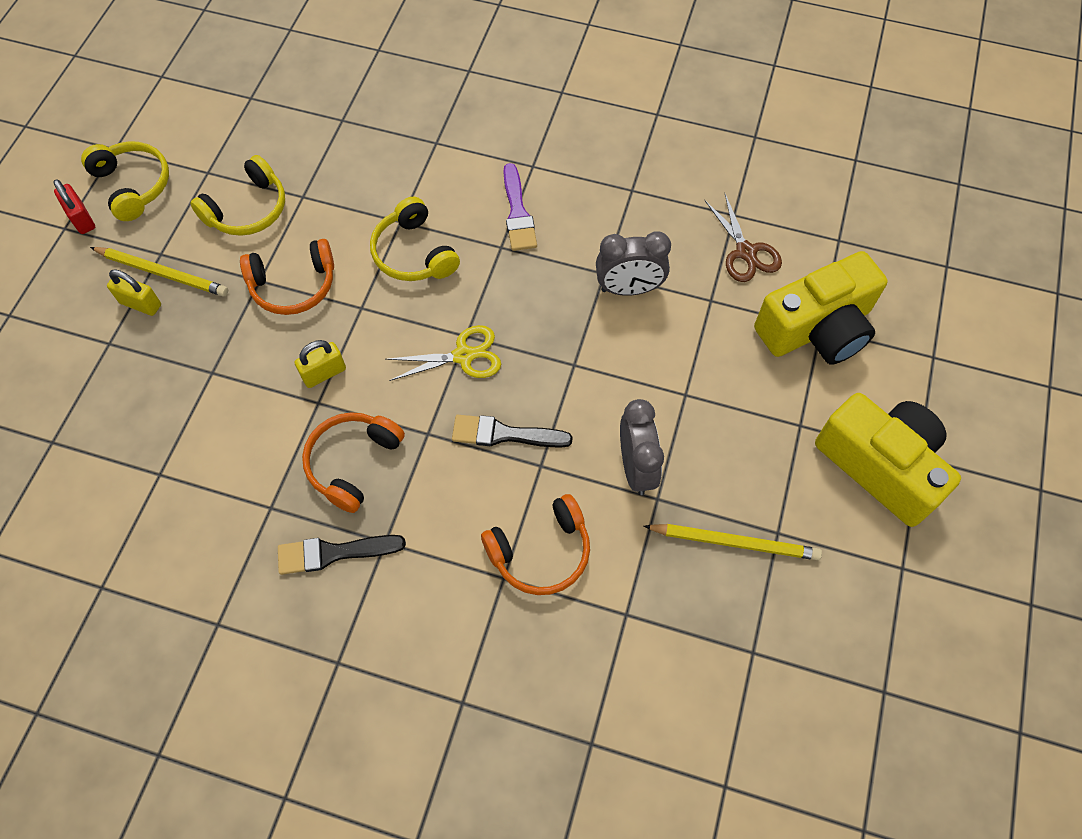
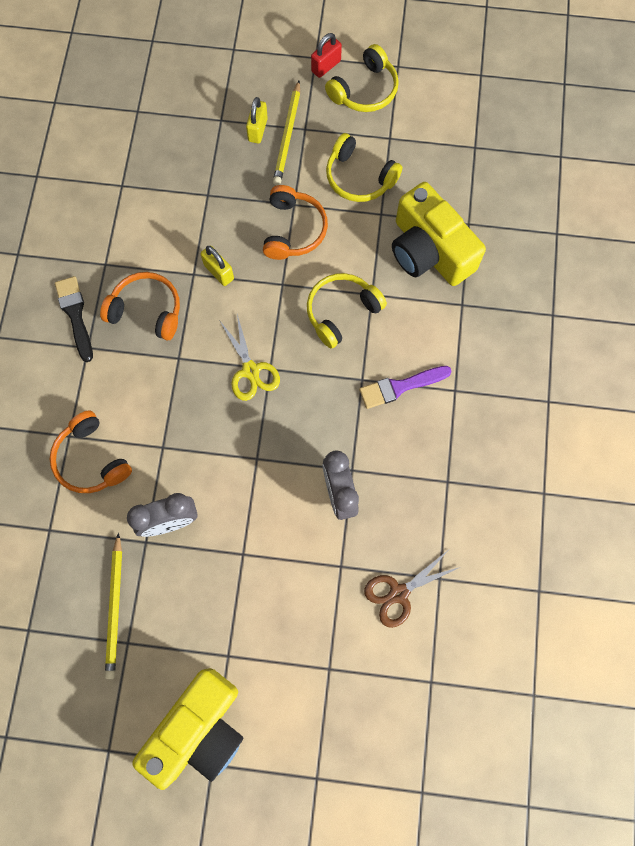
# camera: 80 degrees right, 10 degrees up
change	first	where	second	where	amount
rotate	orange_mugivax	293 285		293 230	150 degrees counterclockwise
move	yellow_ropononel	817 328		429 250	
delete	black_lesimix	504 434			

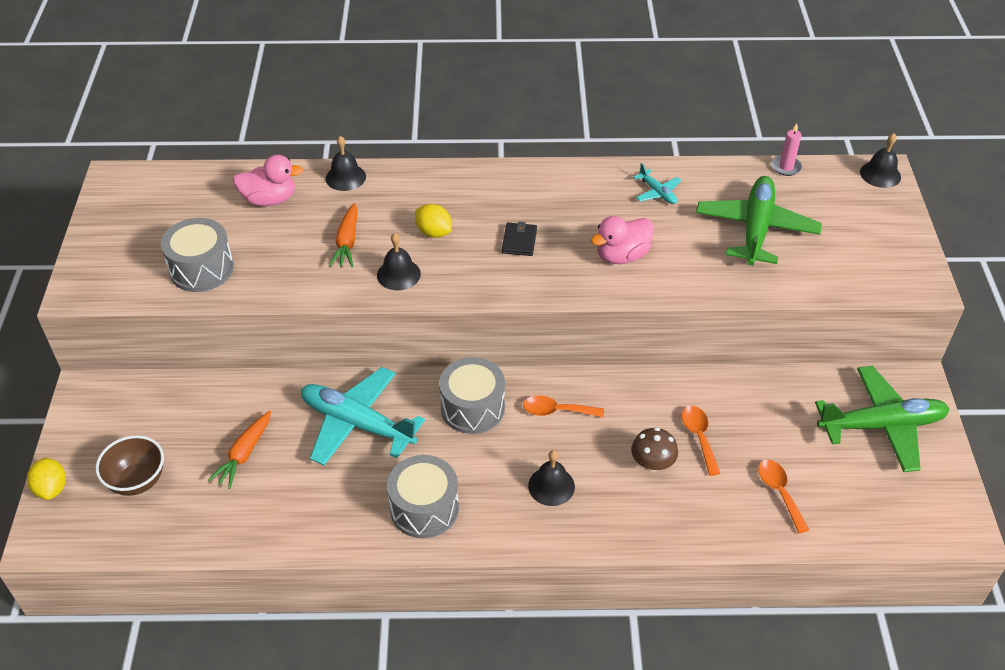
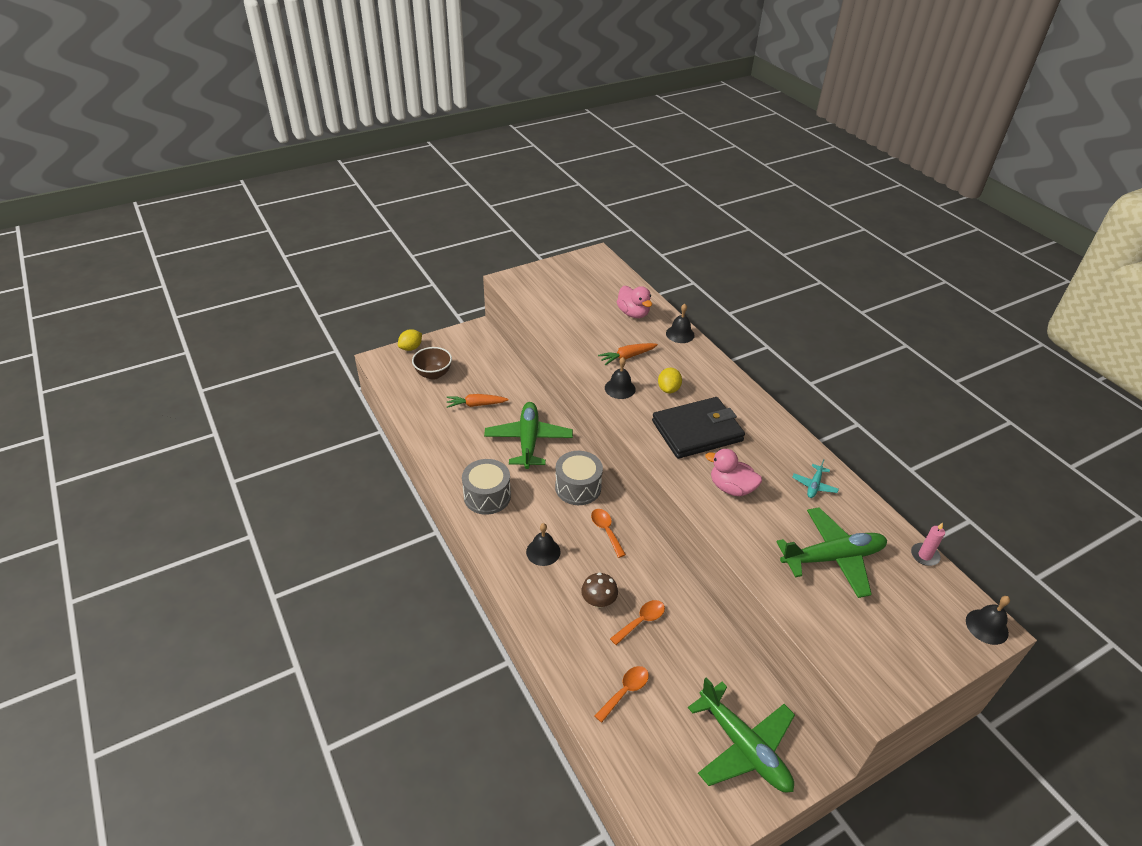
# camera: 60 degrees right, 5 degrees down
change	first	where	second	where	amount
delete	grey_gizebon	201 269			
resize	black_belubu	519 241		697 431	x2.45
recolor	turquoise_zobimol	357 423	green_zobimol	528 440	

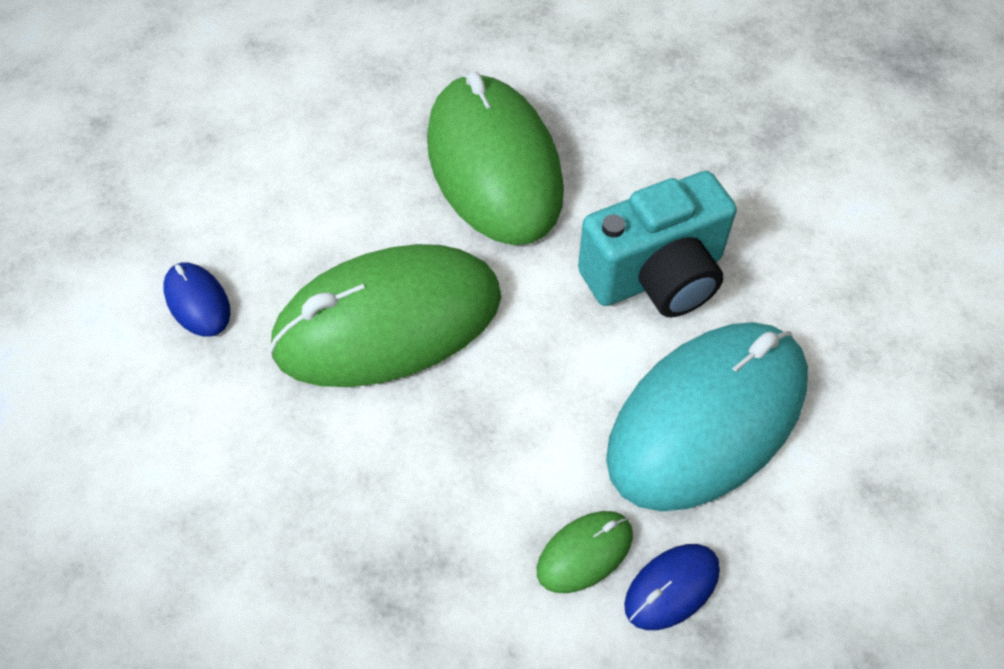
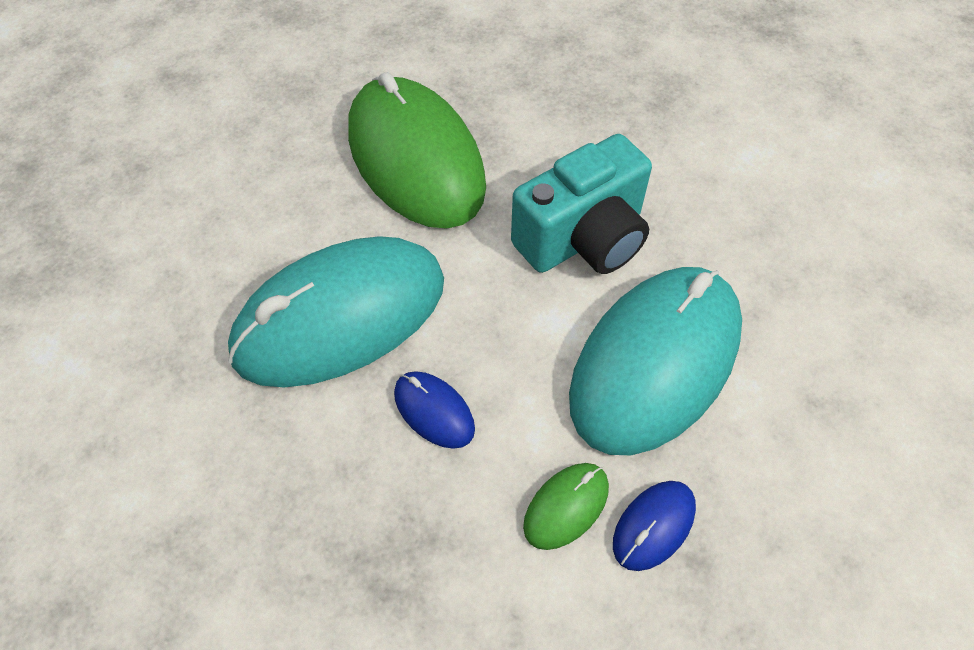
# camera: 10 degrees left, 0 degrees up
change	first	where	second	where	amount
recolor	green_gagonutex	388 322	turquoise_gagonutex	340 317	
move	blue_gagonutex	197 301		434 411	

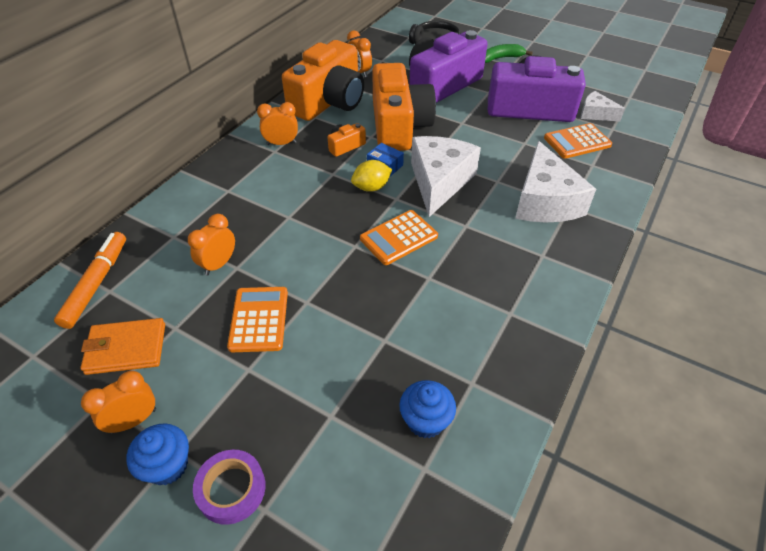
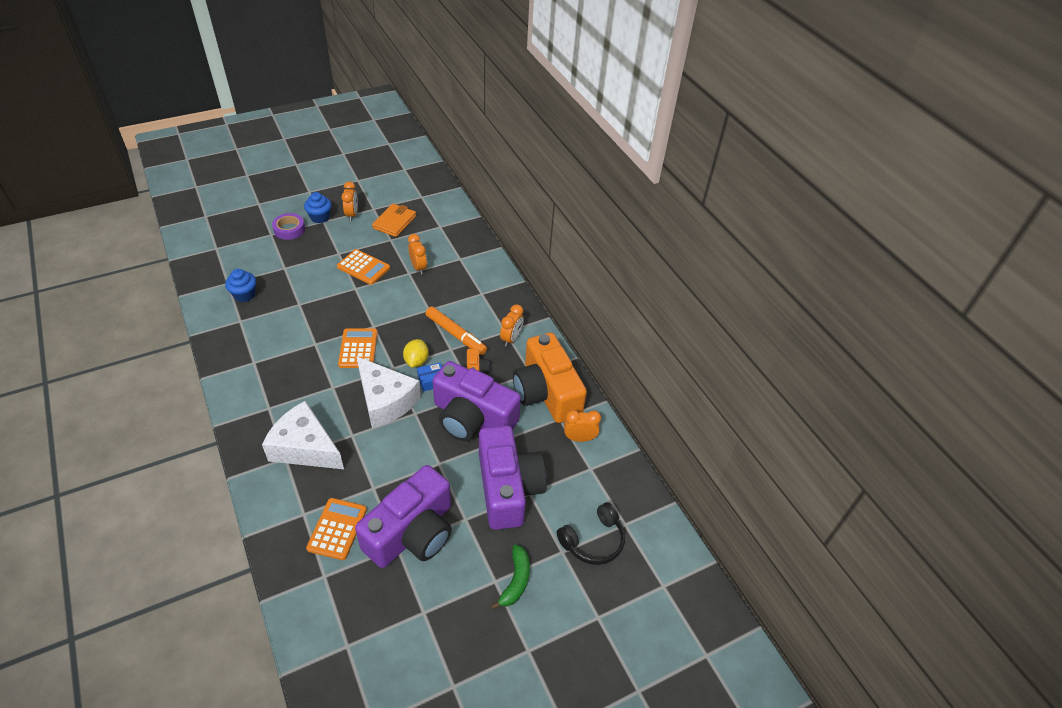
# camera: 120 degrees right, 0 degrees up
change	first	where	second	where	amount
recolor	orange_ropononel	399 126	purple_ropononel	472 418	
delete	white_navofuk	595 114			
move	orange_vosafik	97 283		456 335	

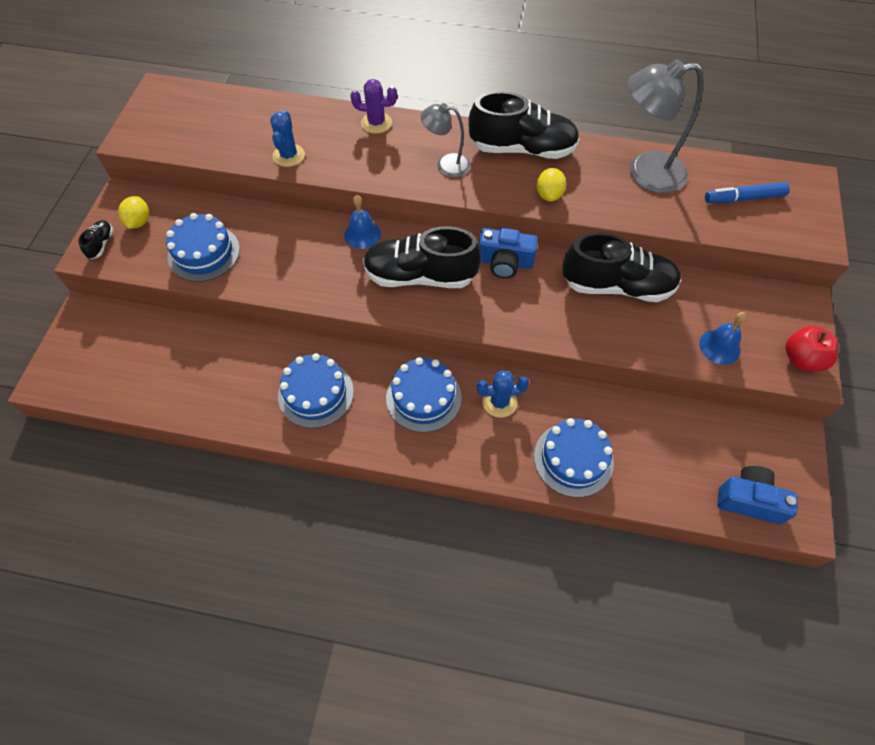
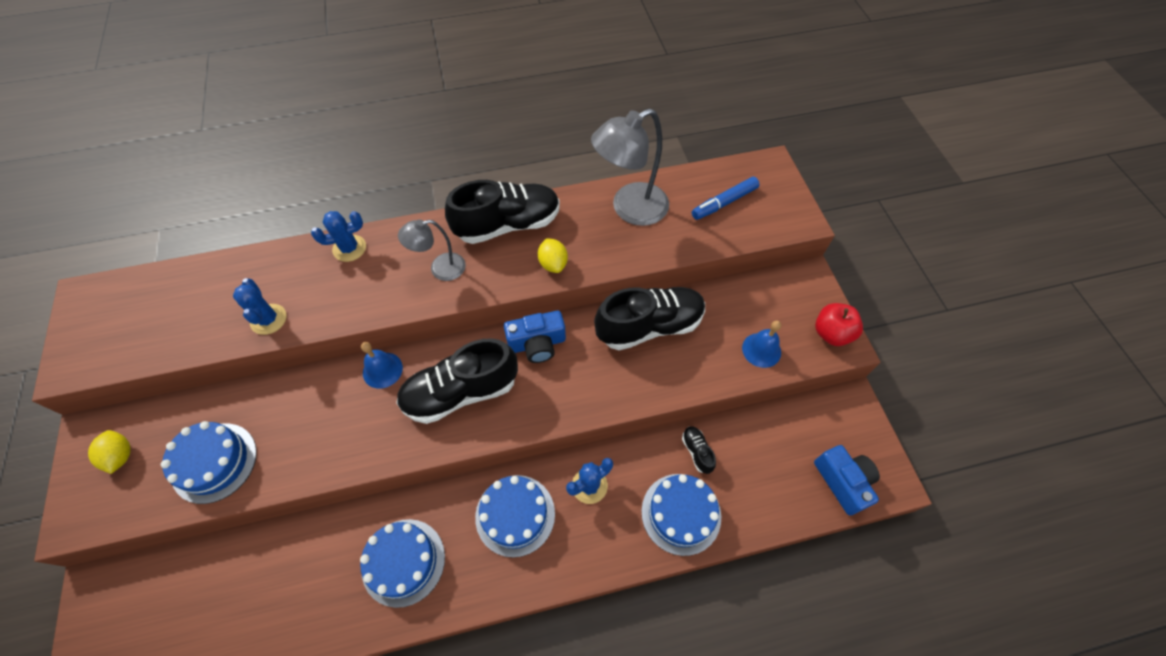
# camera: 25 degrees left, 0 degrees up
change	first	where	second	where	amount
recolor	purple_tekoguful	376 123	blue_tekoguful	349 248	
move	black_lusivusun	101 244		697 451	
rotate	blue_ropononel	749 500		843 481	75 degrees clockwise

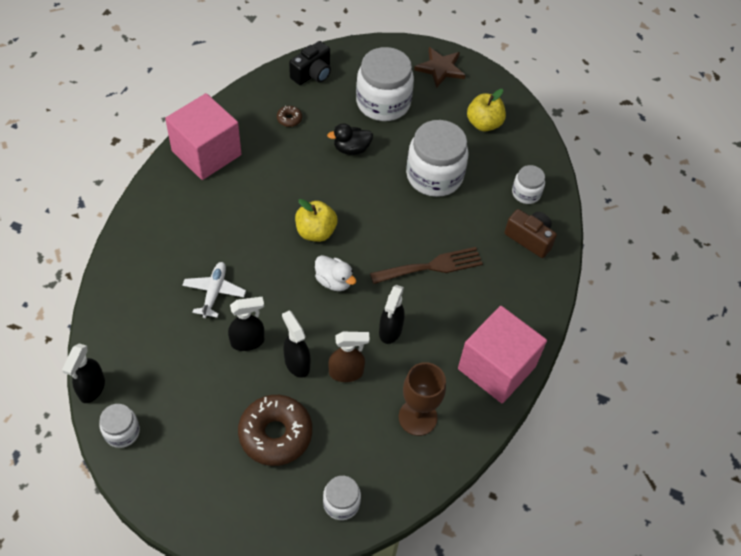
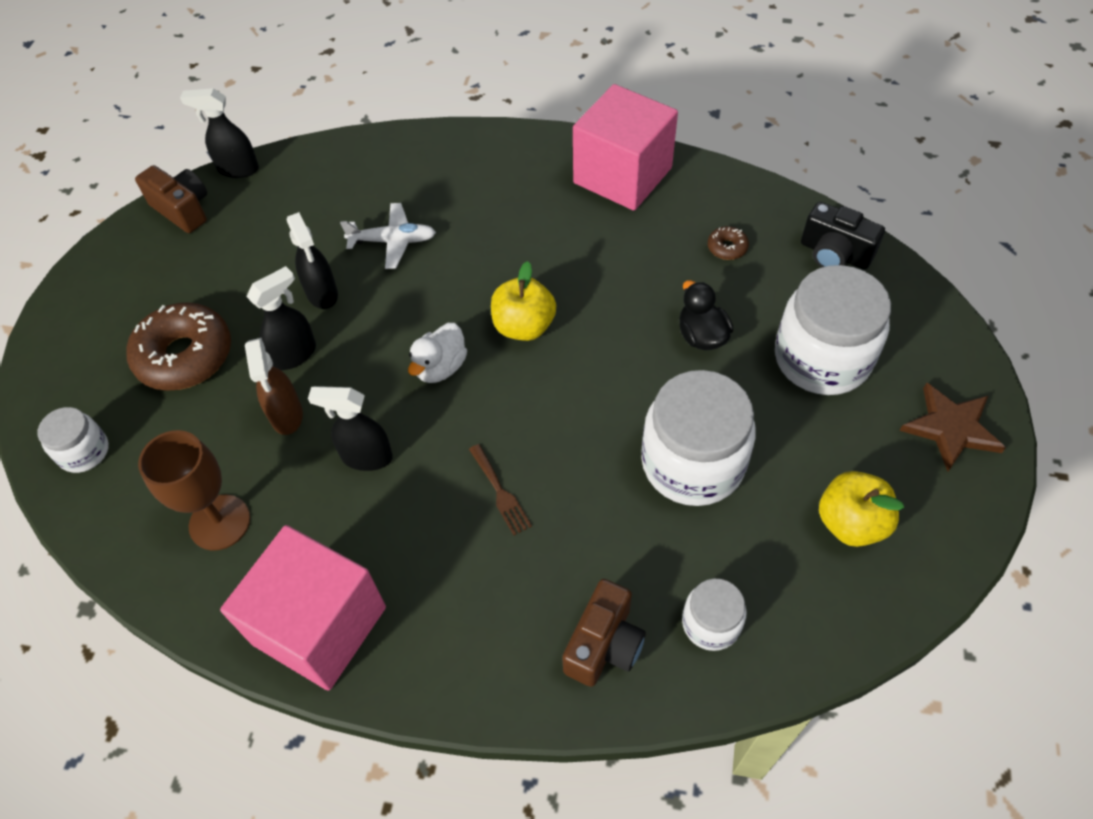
# camera: 85 degrees right, 0 degrees up
change	first	where	second	where	amount
resize	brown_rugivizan	432 266		500 493	x0.56
replace	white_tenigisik	122 432	brown_ropononel	183 210	

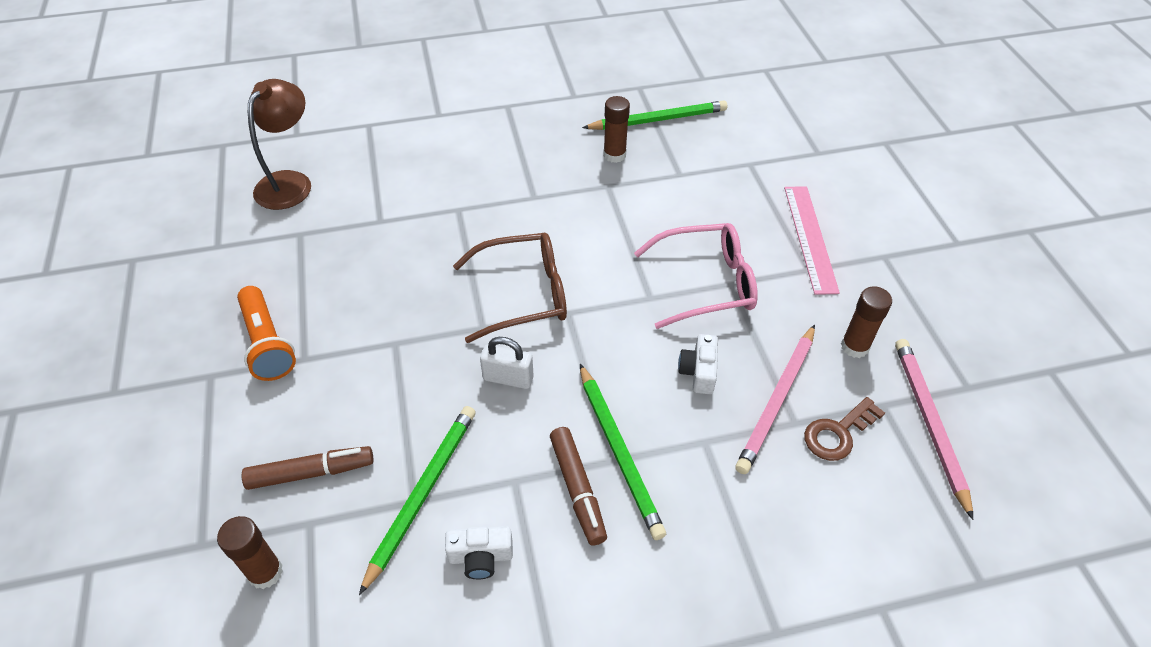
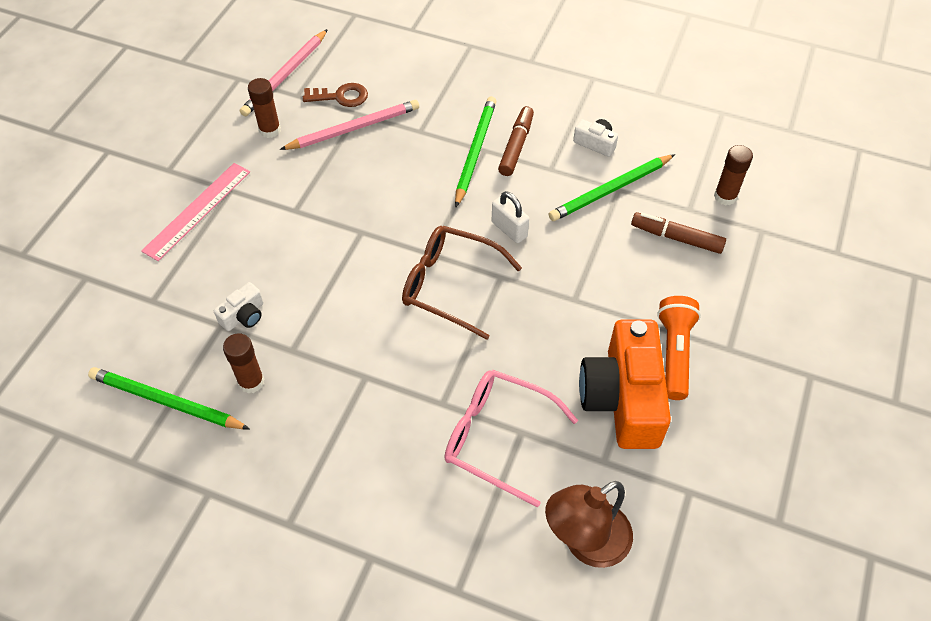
# camera: 145 degrees left, 5 degrees up
change	first	where	second	where	amount
move	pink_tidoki	706 283		497 437	
move	white_ropononel	698 371		244 315	
insert			orange_ropononel	622 398	

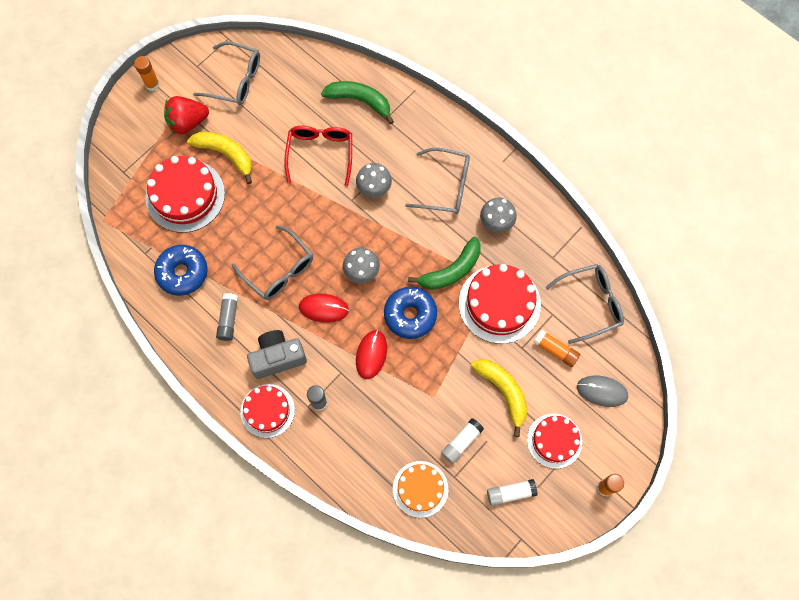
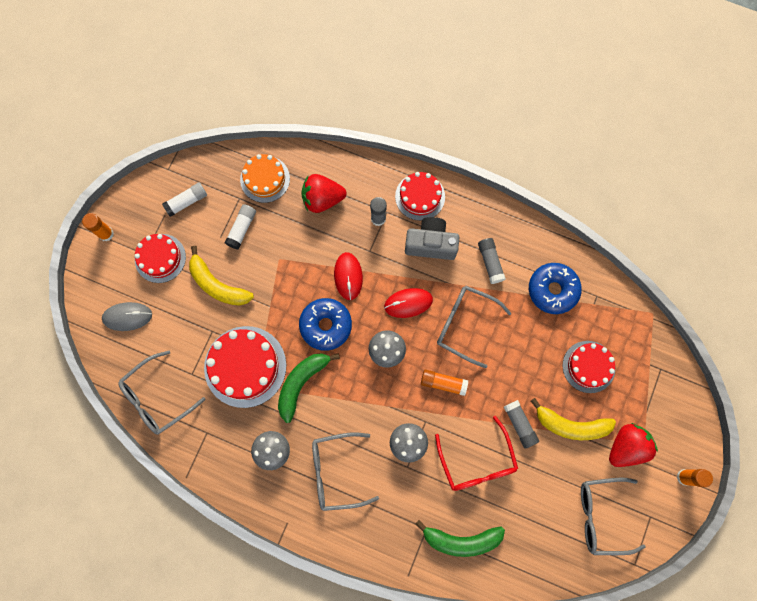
# camera: 160 degrees right, 5 degrees up
change	first	where	second	where	amount
resize	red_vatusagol	185 195		588 366	x0.64
rotate	grey_ropononel	277 358		431 244	135 degrees counterclockwise
move	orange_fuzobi	555 350		443 383	
insert			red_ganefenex	322 199	
insert			grey_fuzobi	519 424	

